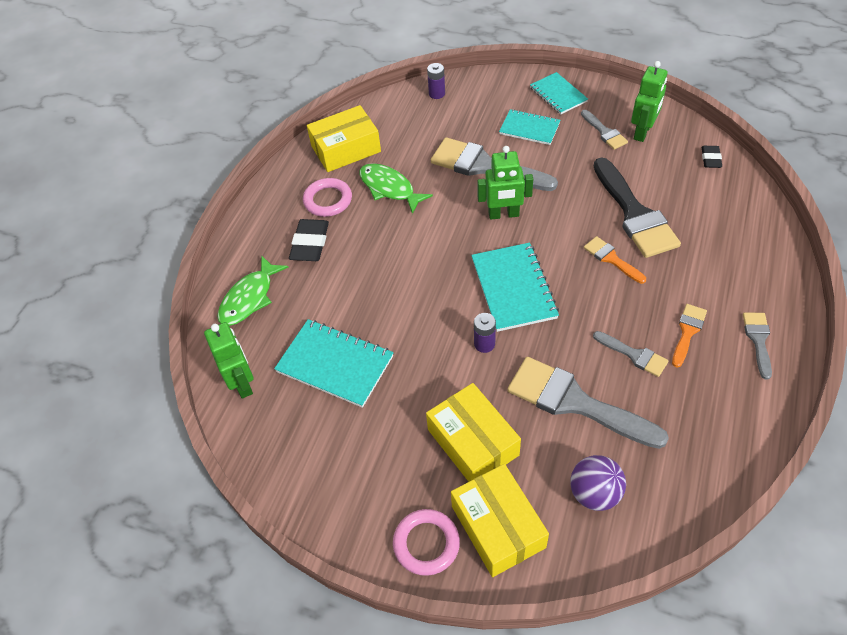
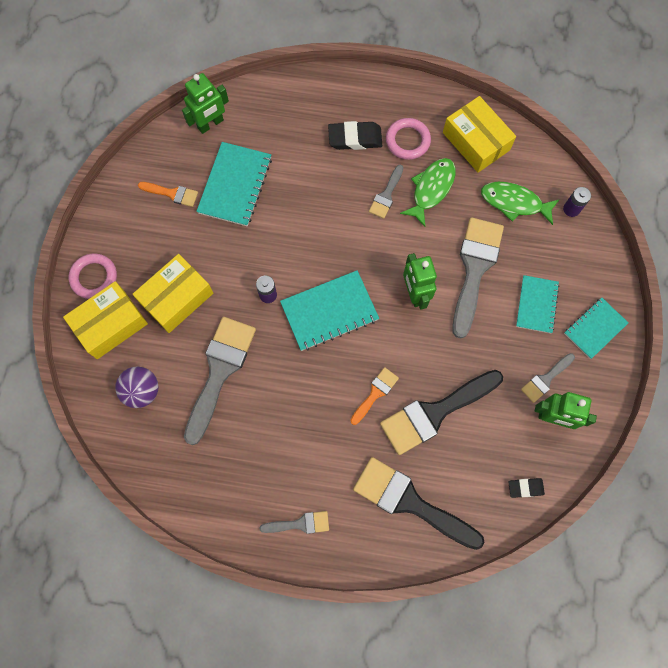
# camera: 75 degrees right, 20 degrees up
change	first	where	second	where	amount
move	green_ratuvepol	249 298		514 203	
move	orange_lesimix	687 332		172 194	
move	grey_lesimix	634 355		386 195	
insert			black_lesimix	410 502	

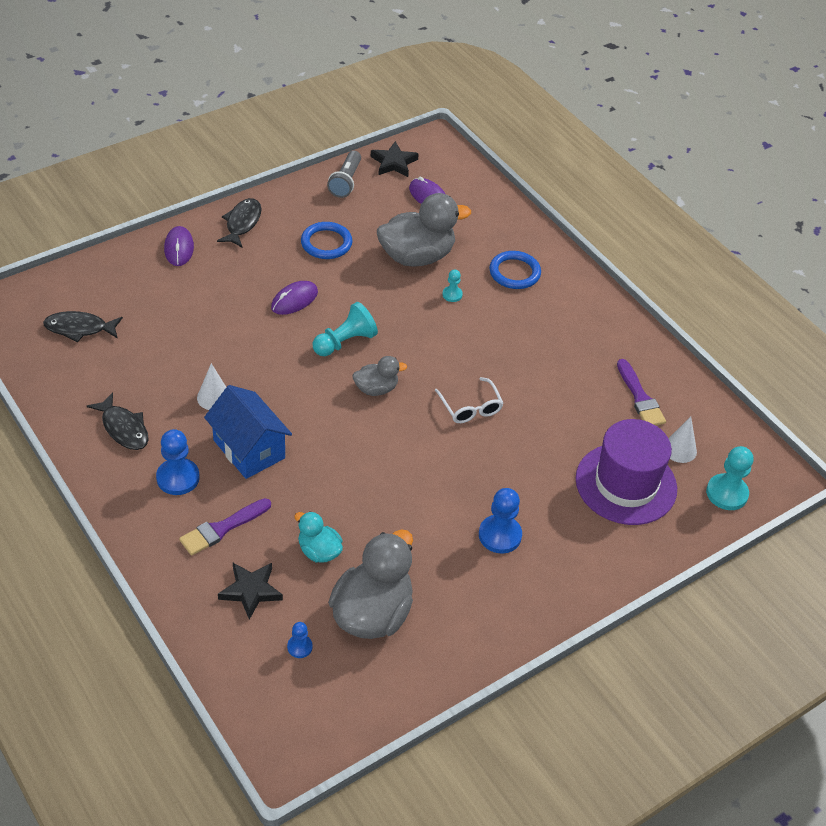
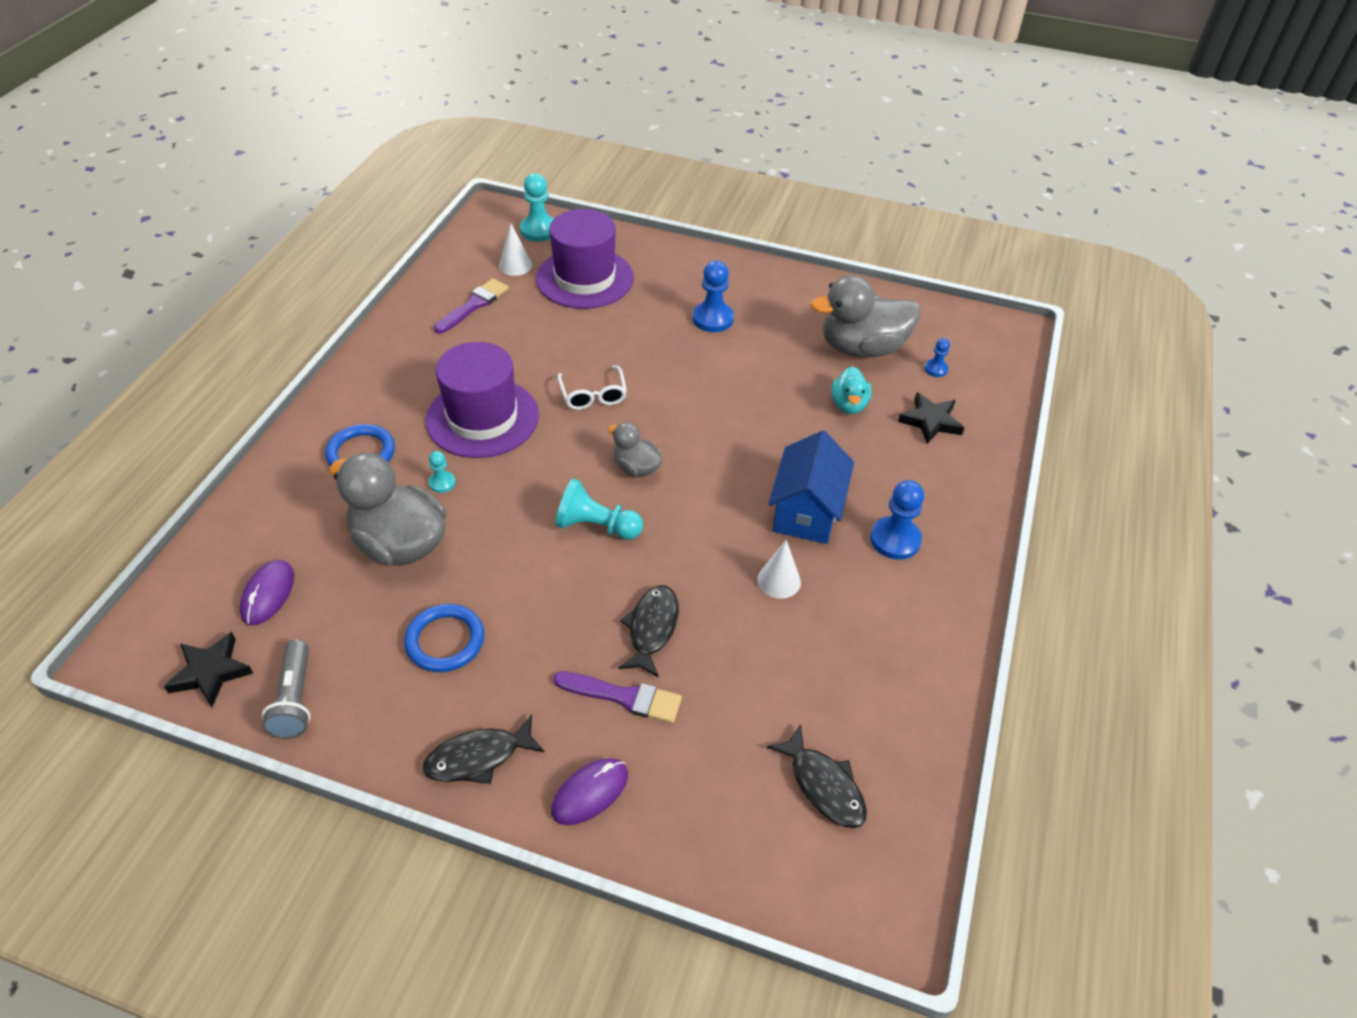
# camera: 125 degrees left, 0 degrees up
change	first	where	second	where	amount
rotate	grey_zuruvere	346 182		295 699	105 degrees clockwise
delete	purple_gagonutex	294 300			
rotate	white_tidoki	470 408		593 395	135 degrees clockwise
move	black_ratuvepol	123 428		652 628	
move	purple_lesimix	222 528		624 697	
insert			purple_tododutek	482 418	

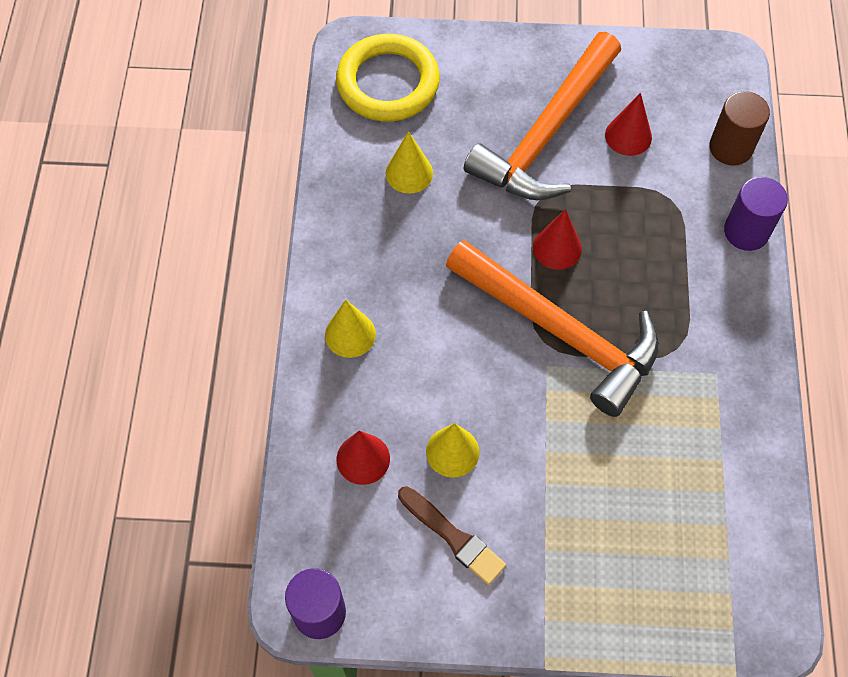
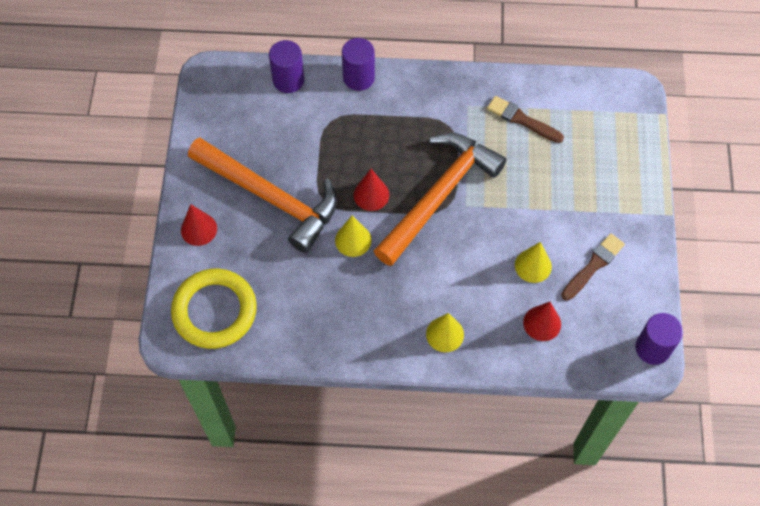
# camera: 90 degrees left, 0 degrees up
change	first	where	second	where	amount
recolor	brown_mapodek	730 148	purple_mapodek	288 80	
move	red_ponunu	628 136		199 229	
move	yellow_ponunu	409 173		353 240	
insert			brown_lesimix	522 120	

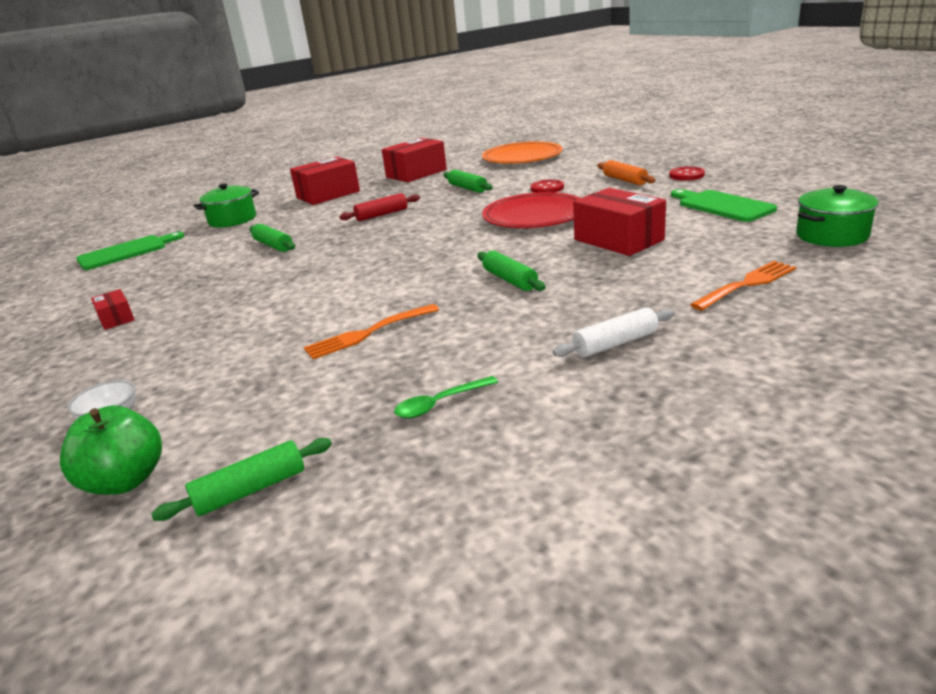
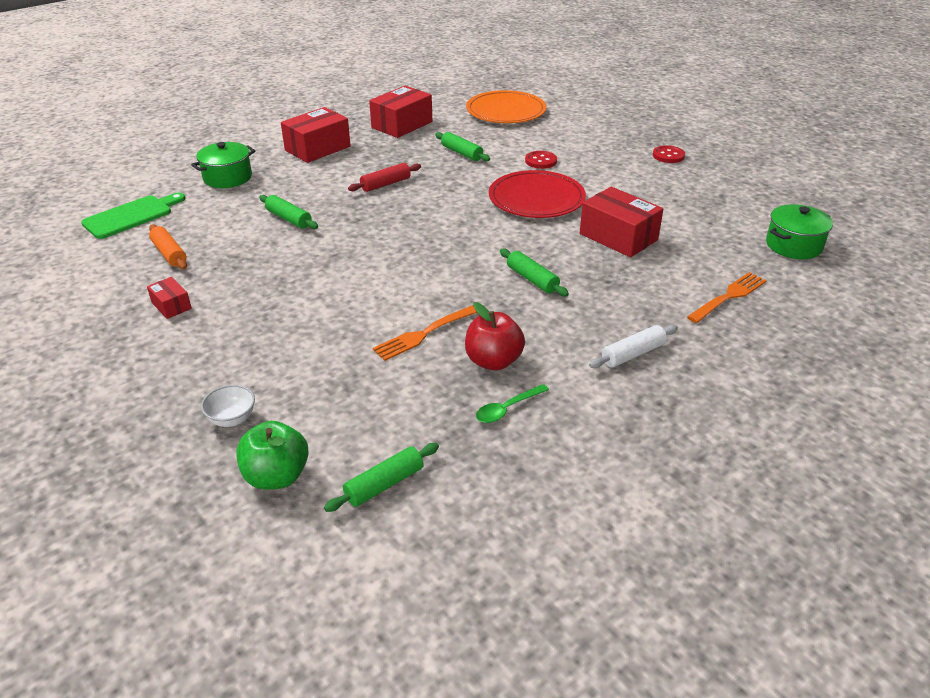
# camera: 10 degrees left, 10 degrees up
change	first	where	second	where	amount
move	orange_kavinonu	625 180		169 254	
delete	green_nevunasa	722 206			
insert			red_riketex	493 361	

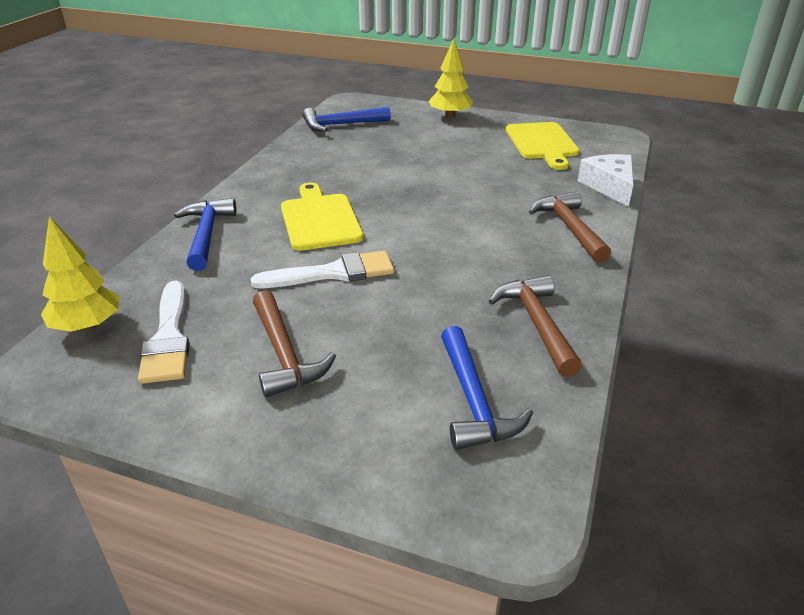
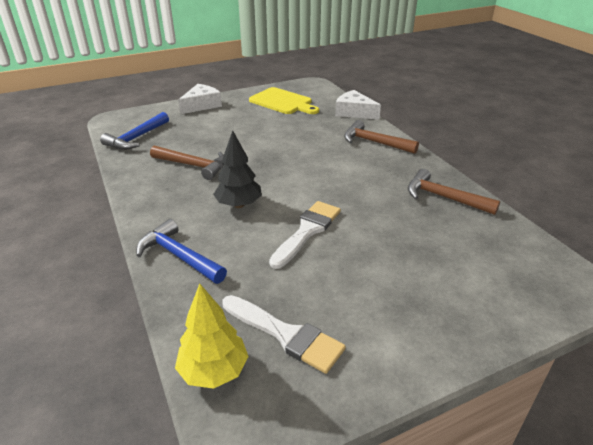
# camera: 45 degrees left, 0 degrees up
change	first	where	second	where	amount
replace	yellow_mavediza	450 116	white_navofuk	201 105	
replace	yellow_nevunasa	319 219	black_mavediza	239 205	
move	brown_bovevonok	284 354		193 166	
delete	blue_bovevonok	473 400			

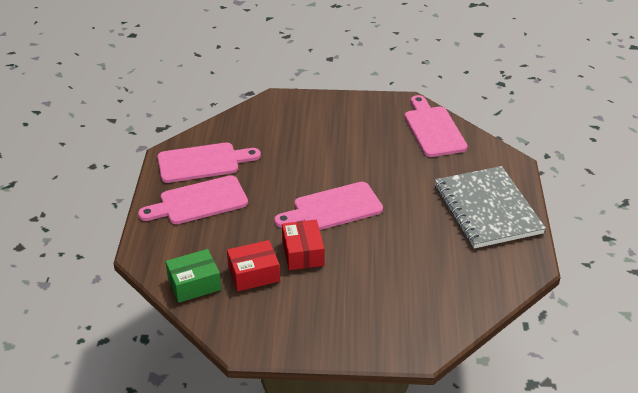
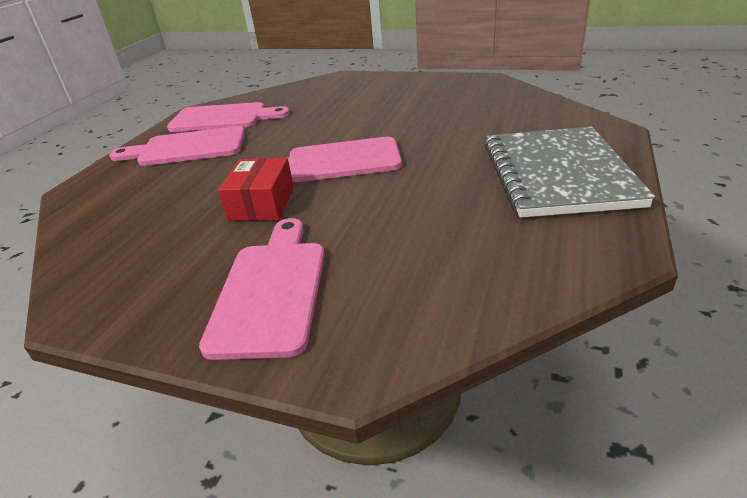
# camera: 20 degrees right, 5 degrees down
change	first	where	second	where	amount
move	pink_nevunasa	433 129		271 290	
delete	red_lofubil	254 274			
delete	green_lofubil	194 284			

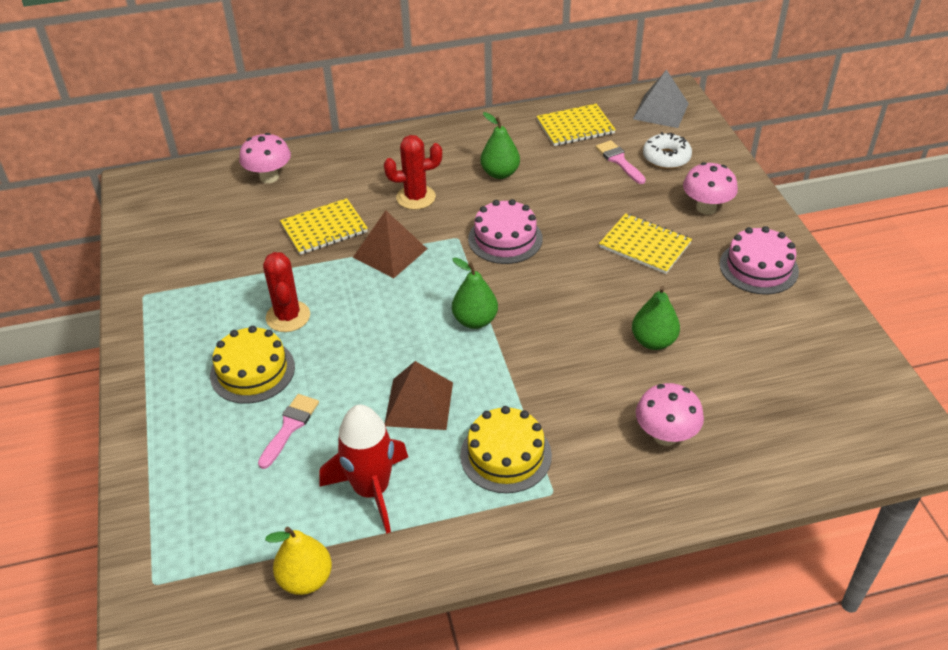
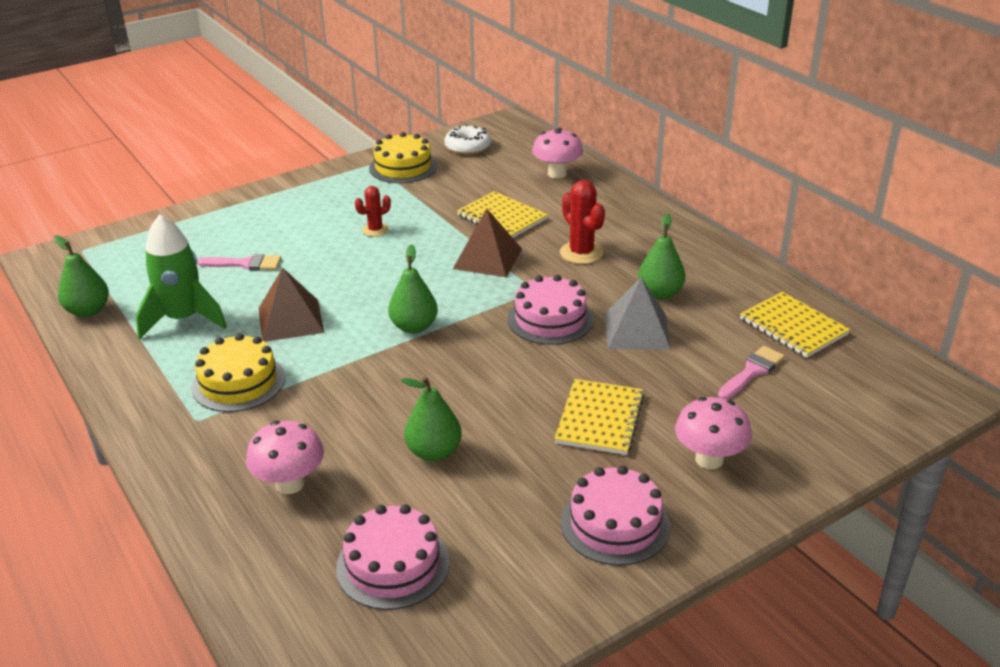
# camera: 70 degrees right, 10 degrees down
change	first	where	second	where	amount
move	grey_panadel	660 111		637 330	
move	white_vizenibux	666 157		467 147	
resize	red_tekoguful	288 316		375 230	x0.63
move	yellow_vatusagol	252 371		403 167	
recolor	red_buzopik	371 490	green_buzopik	183 319	
recolor	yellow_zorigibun	306 579	green_zorigibun	88 311	
insert			pink_vatusagol	393 565	

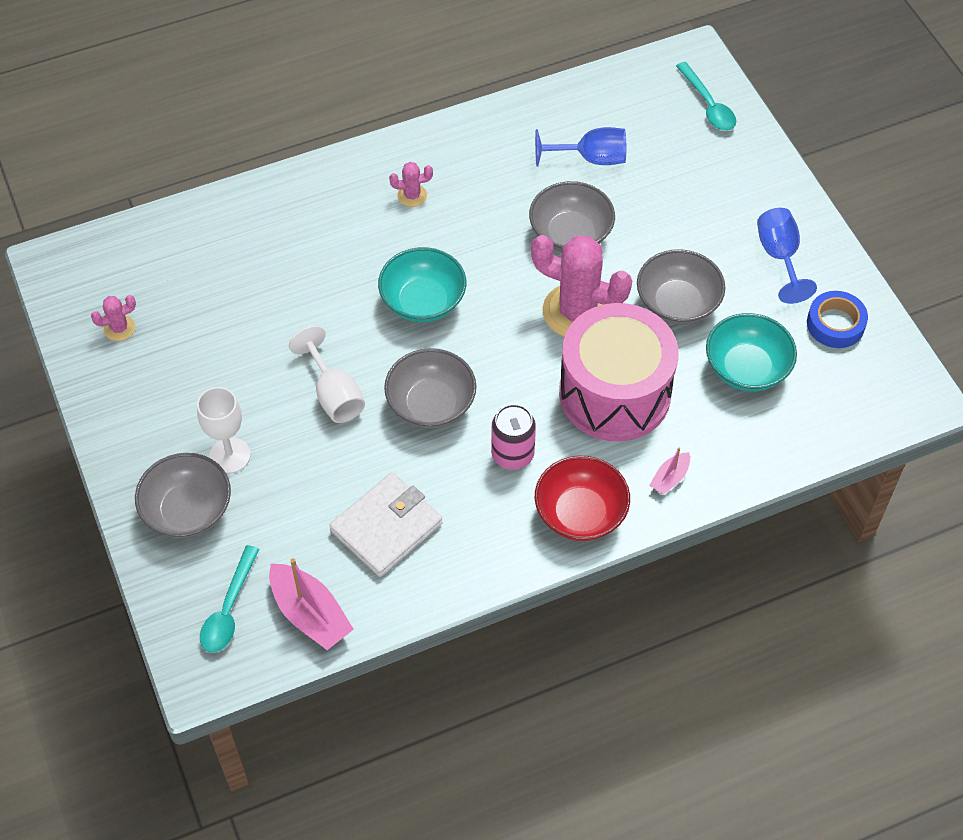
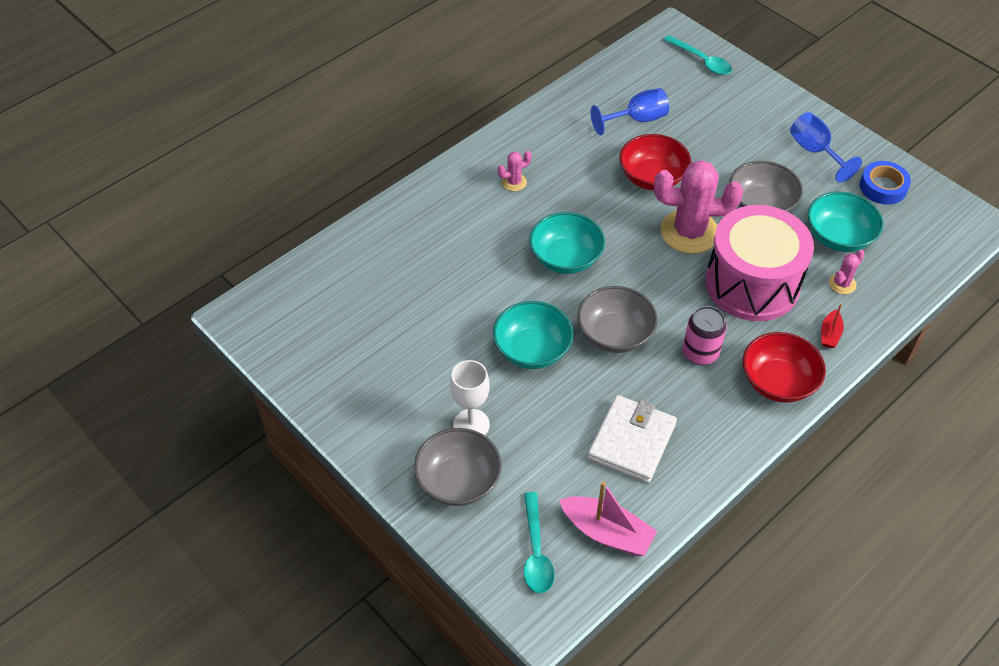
# camera: 20 degrees left, 5 degrees down
change	first	where	second	where	amount
recolor	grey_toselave	570 234	red_toselave	652 177	
move	pink_tekoguful	119 328		842 284	
replace	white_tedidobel	334 394	turquoise_toselave	532 350	
recolor	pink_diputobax	670 478	red_diputobax	830 334	

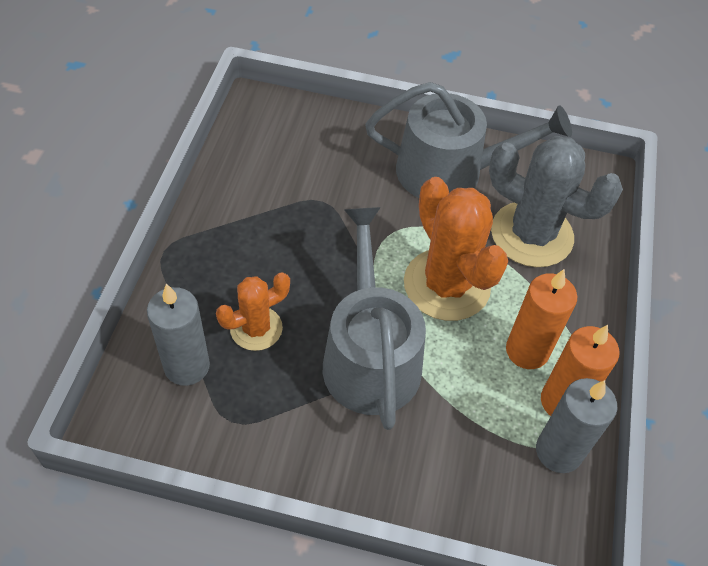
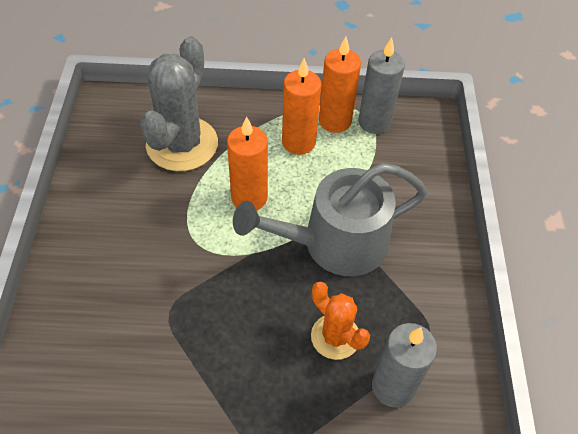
# camera: 100 degrees left, 0 degrees up
change	first	where	second	where	amount
delete	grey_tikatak	450 172			
replace	orange_tekoguful	446 285	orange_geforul	249 198	

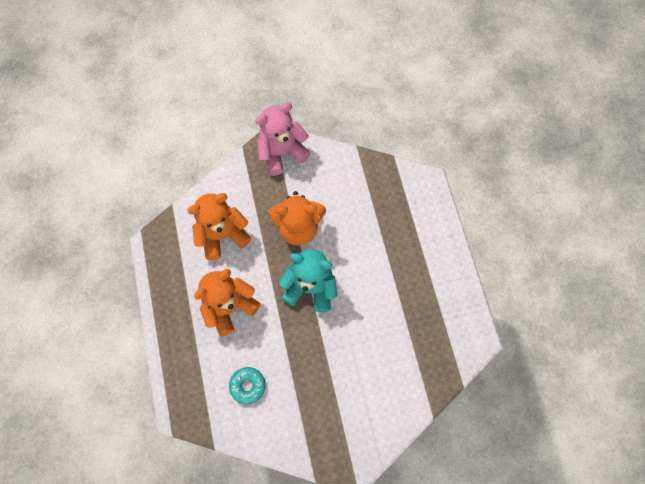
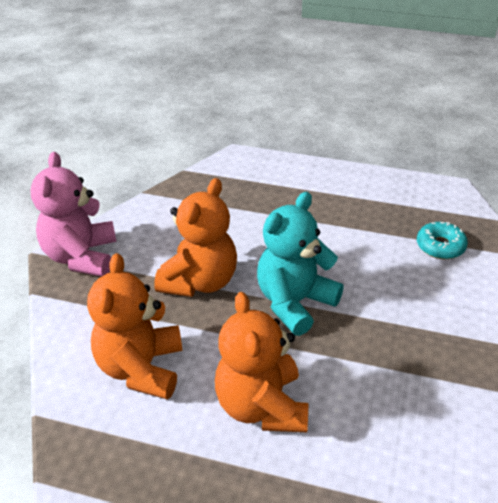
# camera: 60 degrees left, 30 degrees down
change	first	where	second	where	amount
move	turquoise_vizenibux	248 386		440 246	

